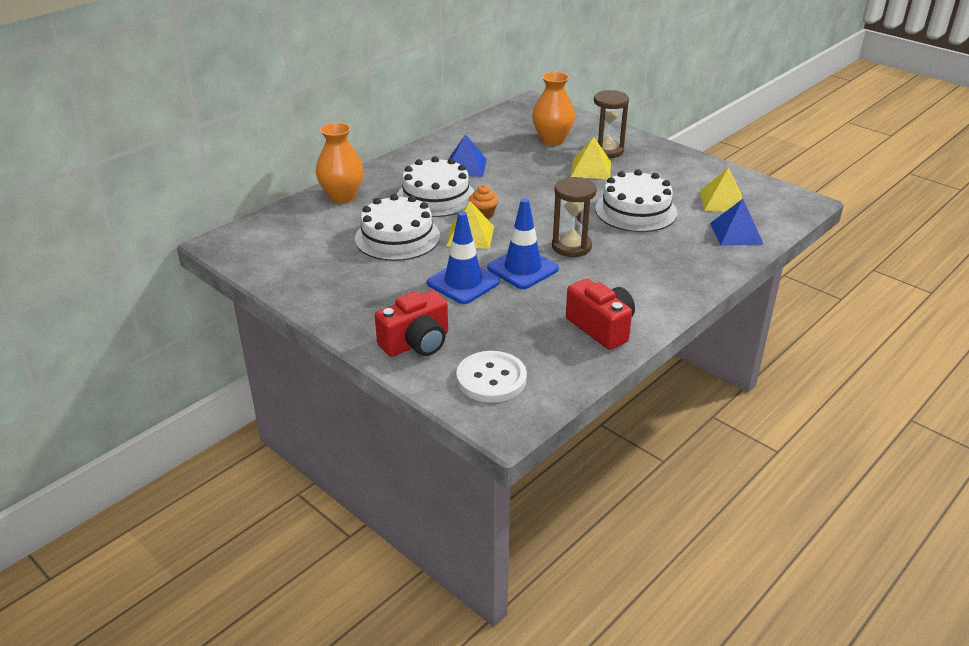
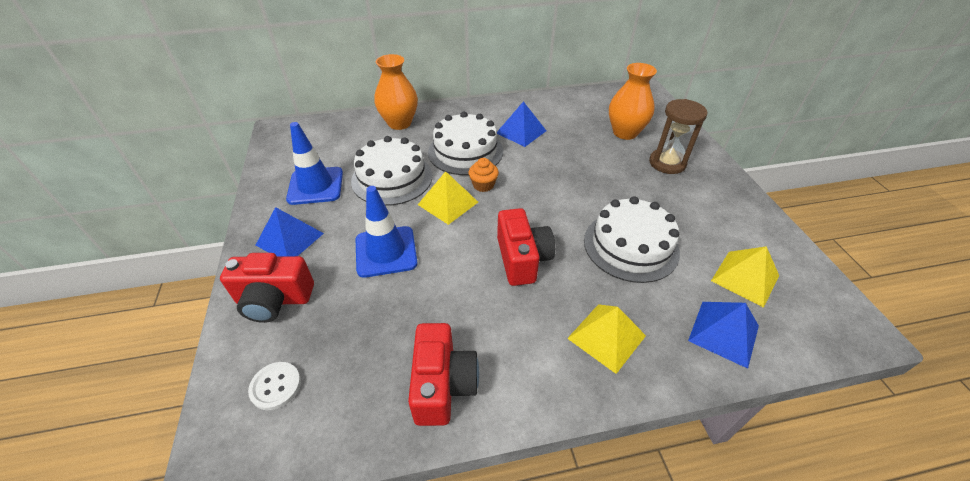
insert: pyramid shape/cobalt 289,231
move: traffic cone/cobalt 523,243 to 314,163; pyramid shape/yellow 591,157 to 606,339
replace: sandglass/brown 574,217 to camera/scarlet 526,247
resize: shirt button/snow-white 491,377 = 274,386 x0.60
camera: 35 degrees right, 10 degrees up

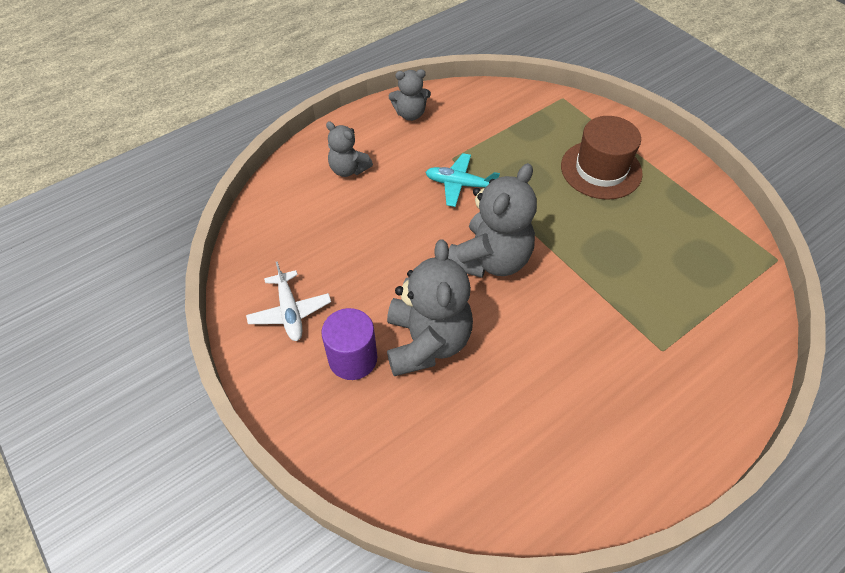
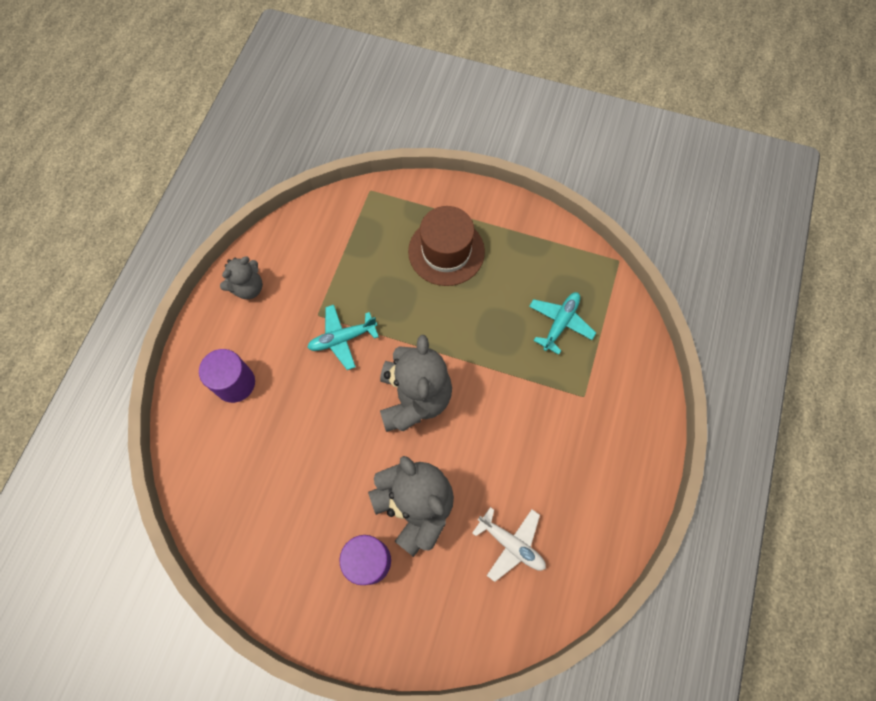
insert: toy plane/teal 562,323
move: toy plane/snow-white 288,301 to 509,544
replace: stuffed bear/grey 349,149 to solid cylinder/violet 227,376
camera: 35 degrees left, 15 degrees up

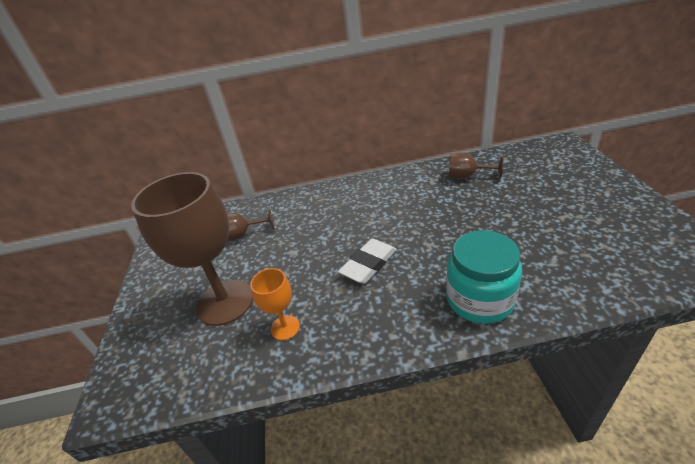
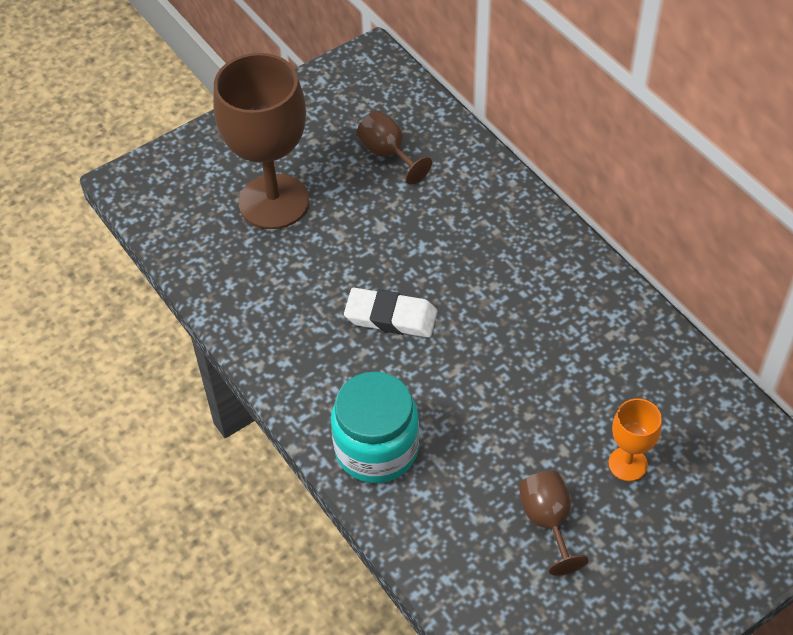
move: wine glass/orange-coloured 275,304 to 635,439; wine glass/brown 476,166 to 554,523
camera: 60 degrees right, 15 degrees up

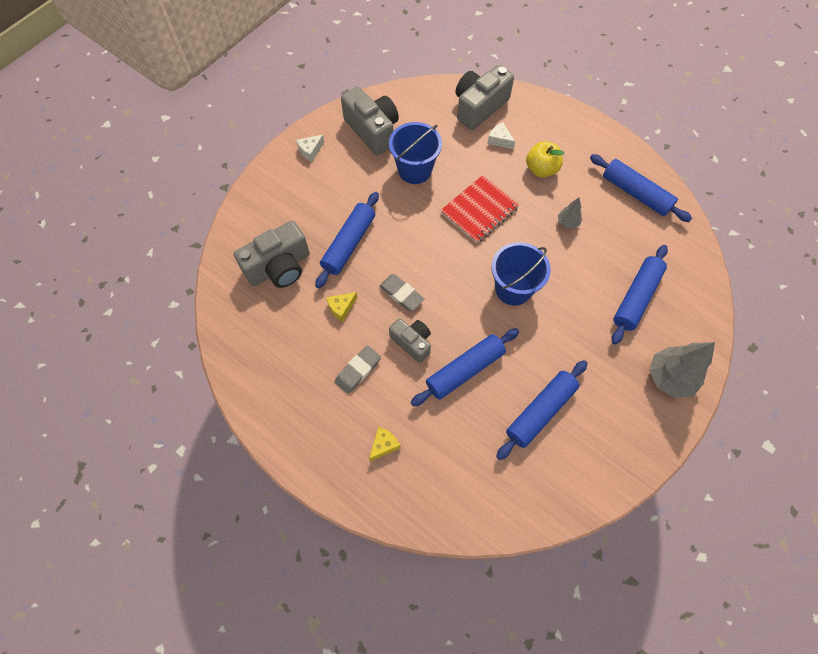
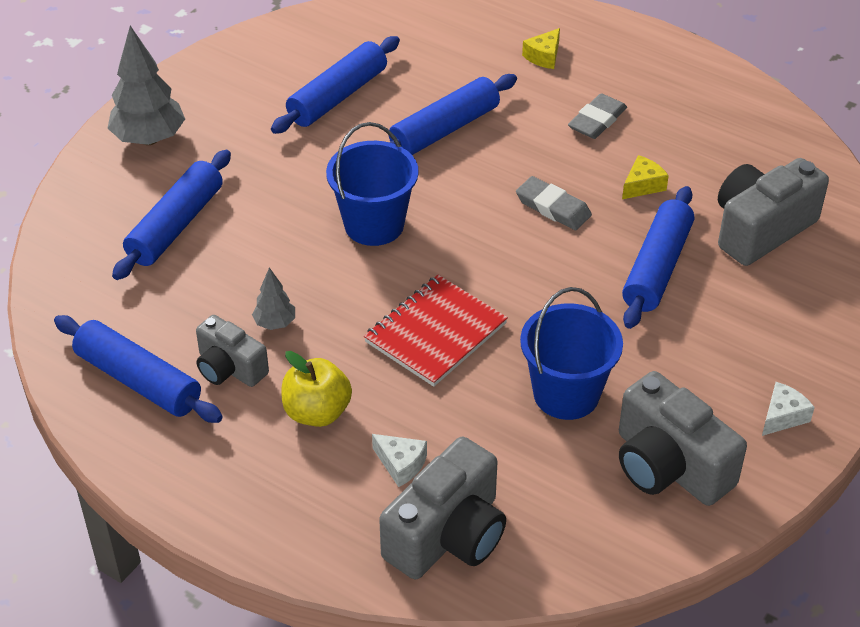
move: camera/grey 410,340 to 232,351
camera: 175 degrees right, 20 degrees down

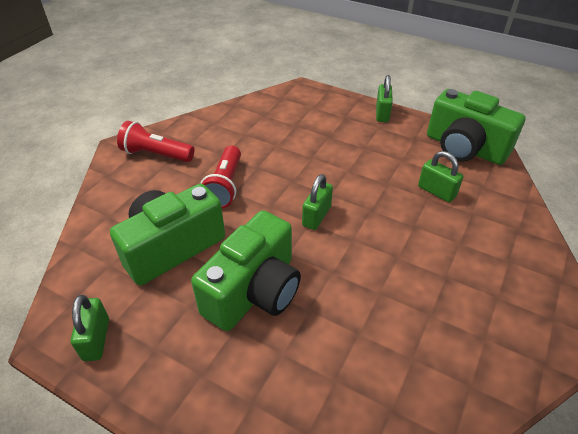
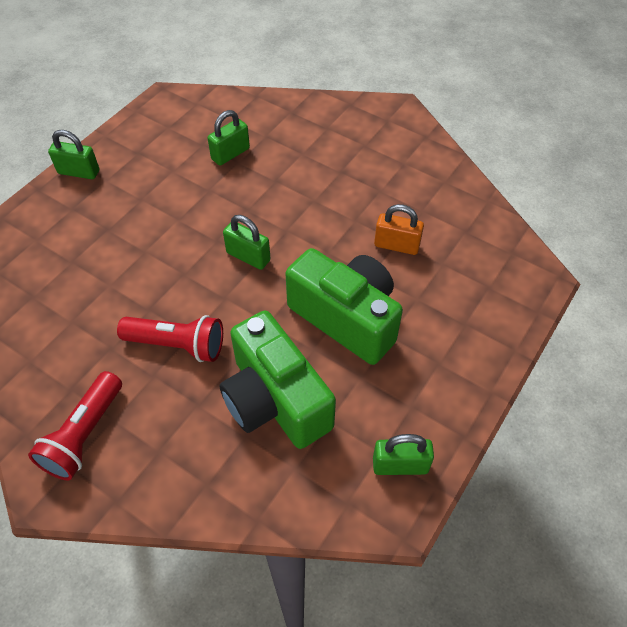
delete: camera/leaf-green 476,127
insert: padlock/orange-coloured 399,229
camera: 85 degrees left, 10 degrees up

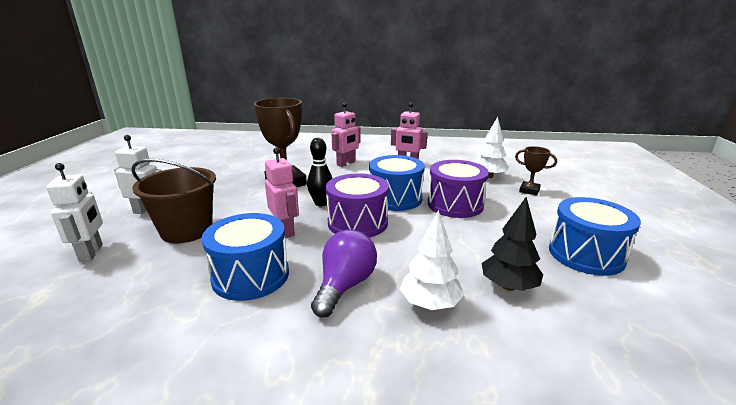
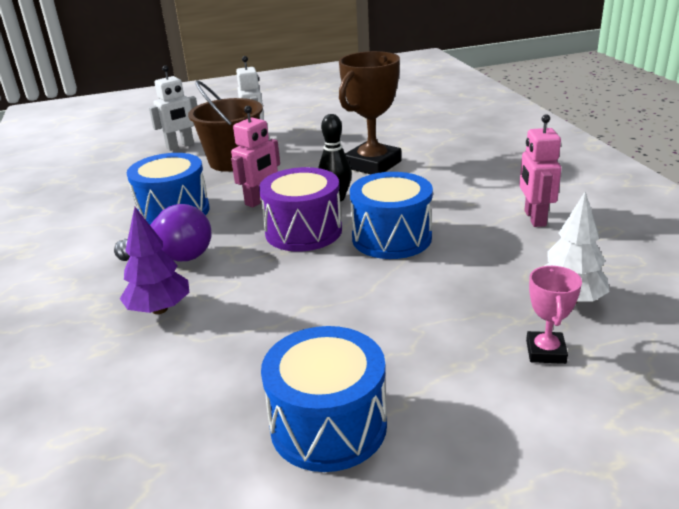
delete: toy robot/rosy 346,134; snare drum/violet 458,189; fir tree/ebony 512,244
recolor: fir tree/snow-white 432,260 to fir tree/violet 155,260; award cup/brown 536,171 to award cup/rosy 554,315
camera: 70 degrees right, 5 degrees up

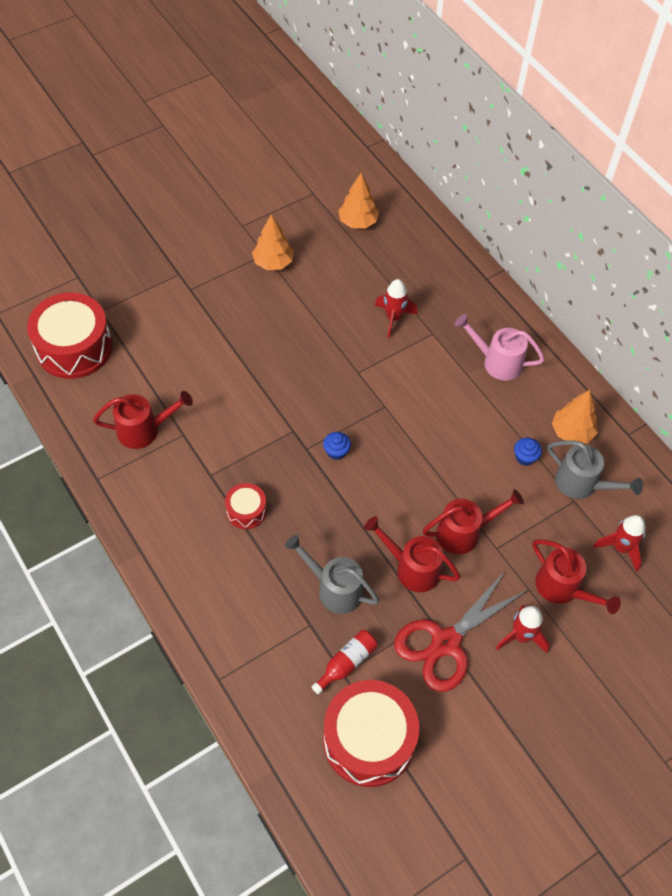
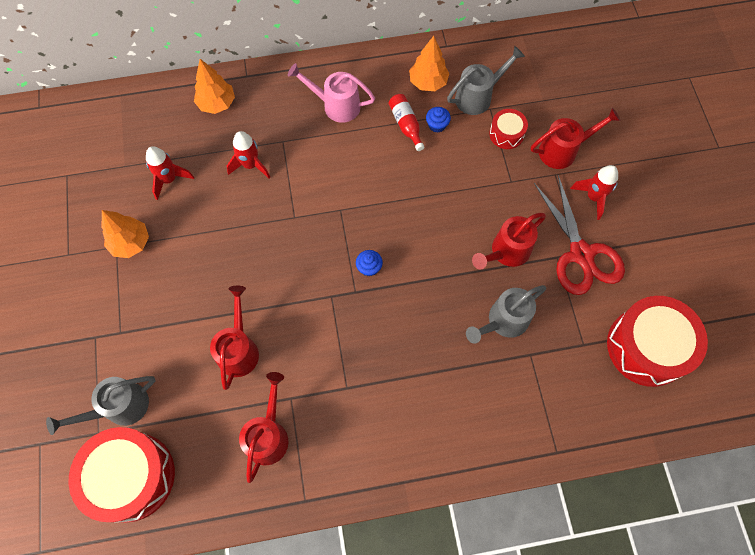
insert: sprinkling can/grey 101,405
move: snare drum/scarlet 246,506 to 508,129; drink bottle/scarlet 345,662 to 407,122; fir tree/orange-coloured 358,200 to 214,86; sprinkling can/scarlet 473,521 to 234,338; toy rocket/scarlet 619,543 to 170,173
rotate: sprinkling can/rosy 500,347 = 331,93 60 degrees clockwise
camera: 65 degrees left, 10 degrees up

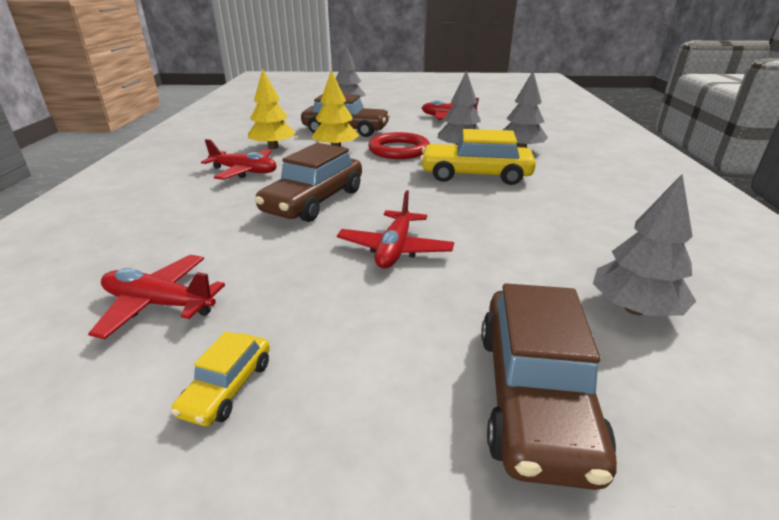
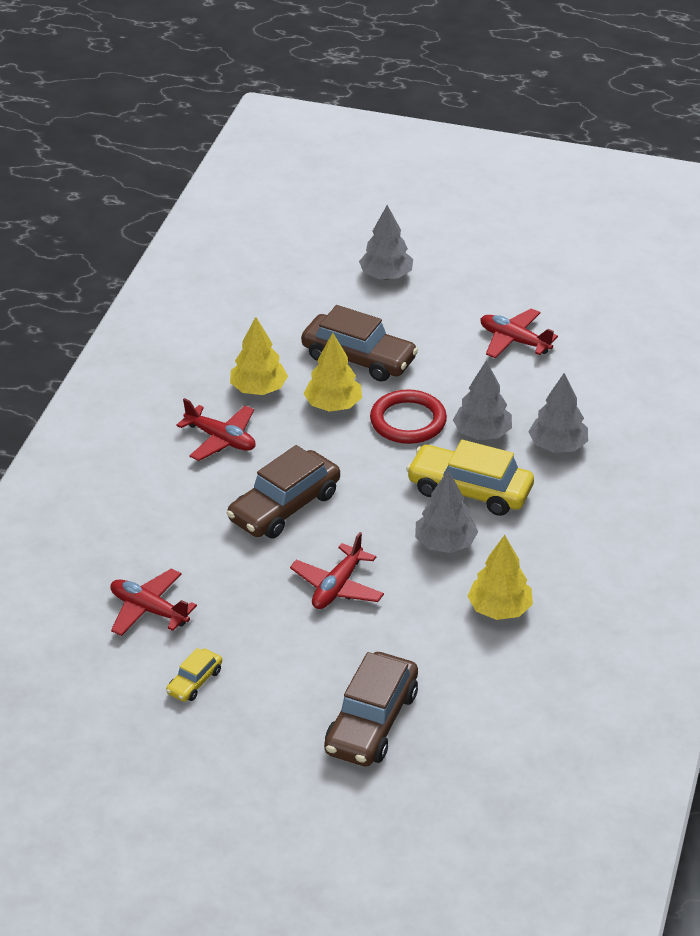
insert: fir tree/yellow 500,577
move: fir tree/grey 644,245 to 446,511
camera: 15 degrees right, 10 degrees up

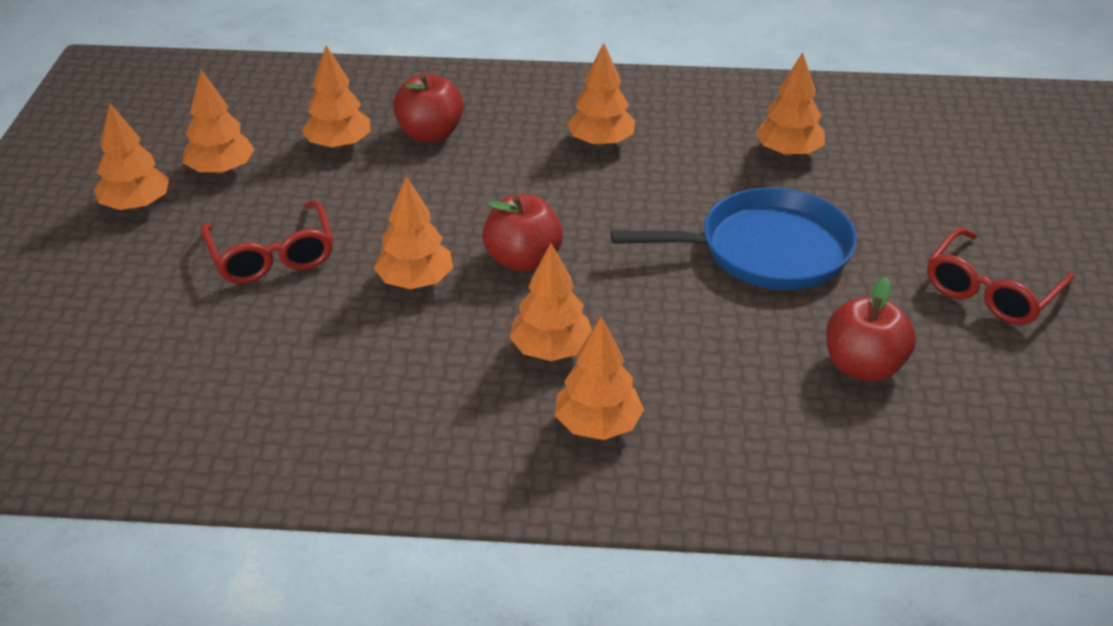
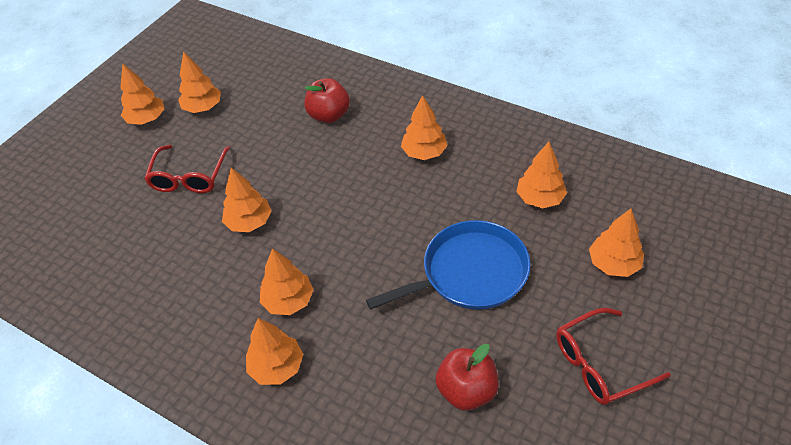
delete: apple fruit/scarlet 522,233
move: fir tree/orange-coloured 335,97 to 616,243
rotate: pan/cobalt 734,239 = 448,265 45 degrees counterclockwise
camera: 30 degrees right, 10 degrees up

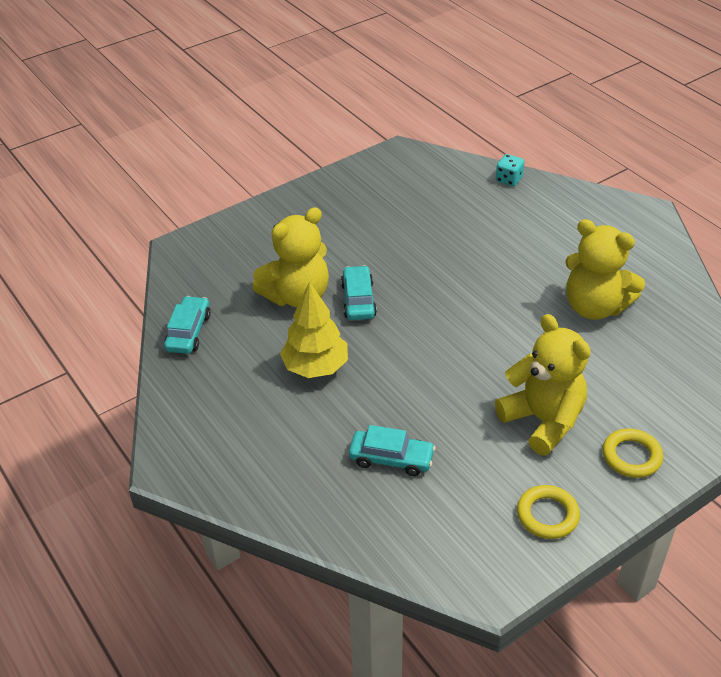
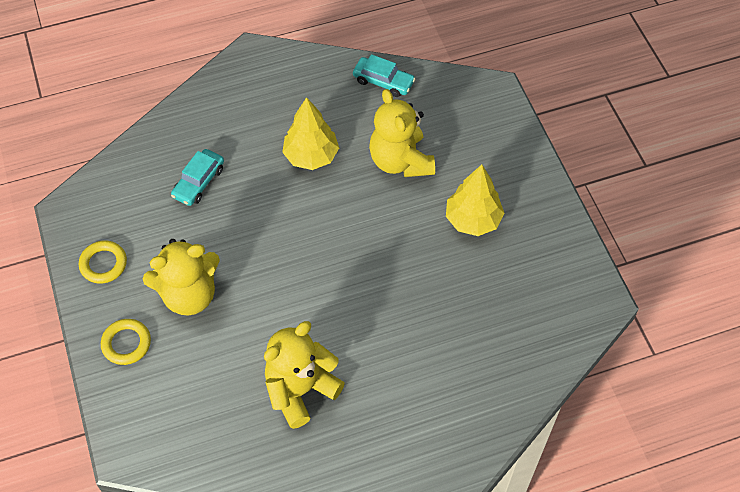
delete: toy car/teal 359,292; die/teal 510,170
insert: fir tree/yellow 475,200
camera: 105 degrees right, 15 degrees up

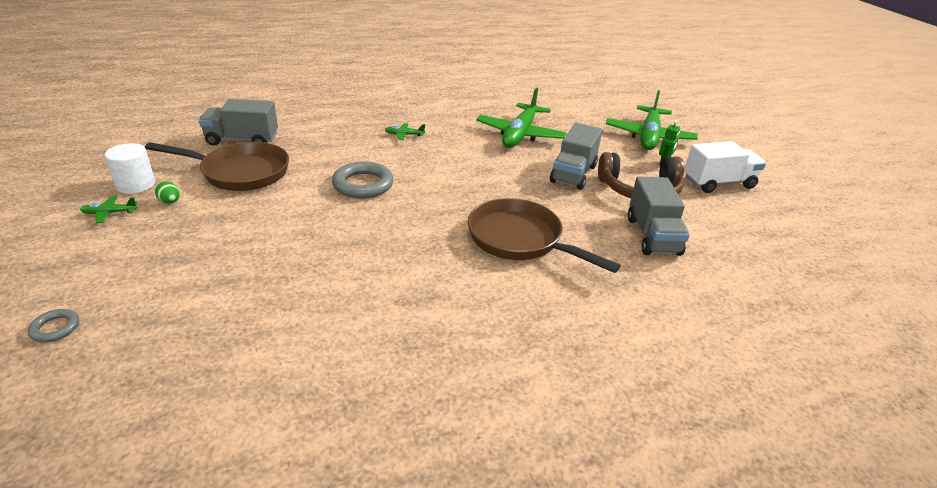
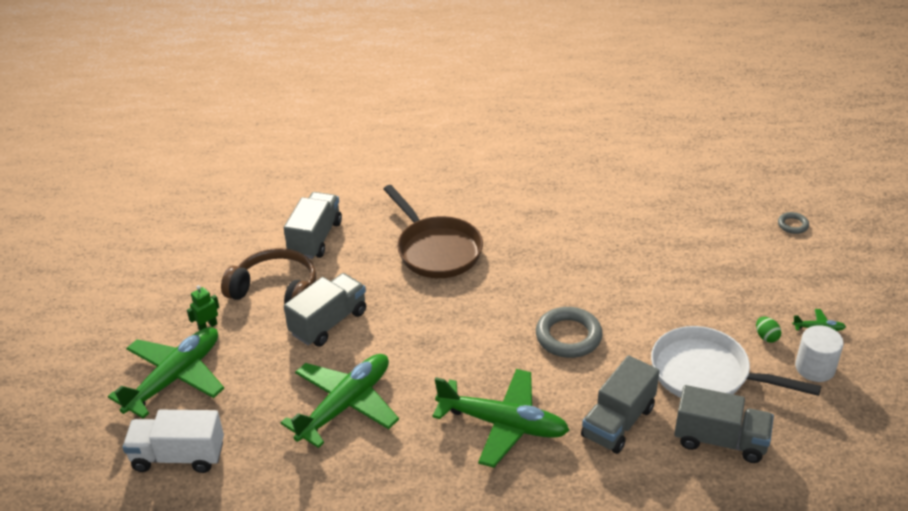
insert: lorry/grey 620,404
move: lorry/snow-white 725,167 to 173,441
recolor: pan/brown 217,166 to pan/snow-white 736,362
resize: toy plane/leaf-green 405,131 = 501,418 x2.47
camera: 160 degrees left, 5 degrees up

